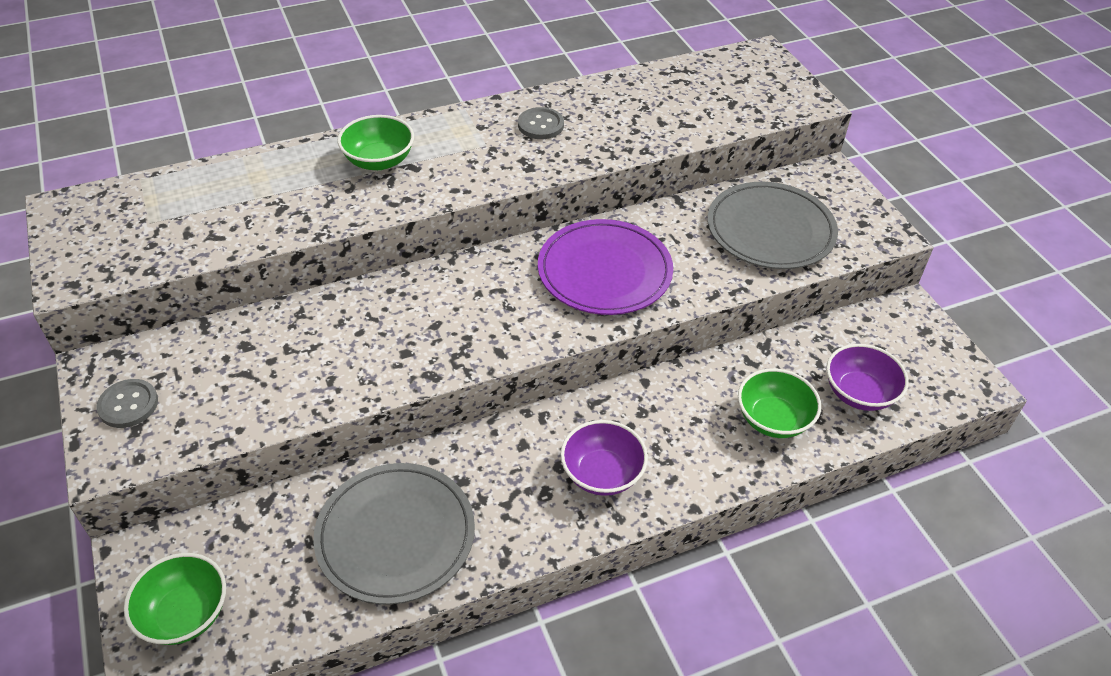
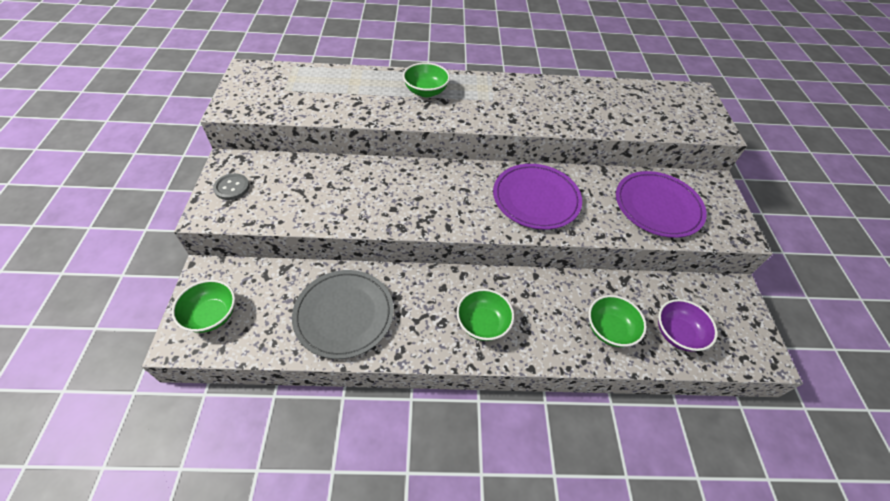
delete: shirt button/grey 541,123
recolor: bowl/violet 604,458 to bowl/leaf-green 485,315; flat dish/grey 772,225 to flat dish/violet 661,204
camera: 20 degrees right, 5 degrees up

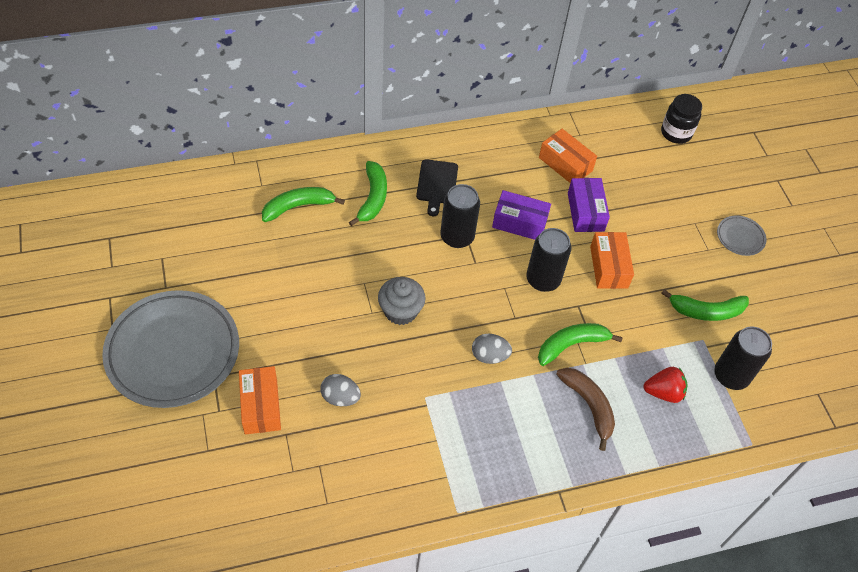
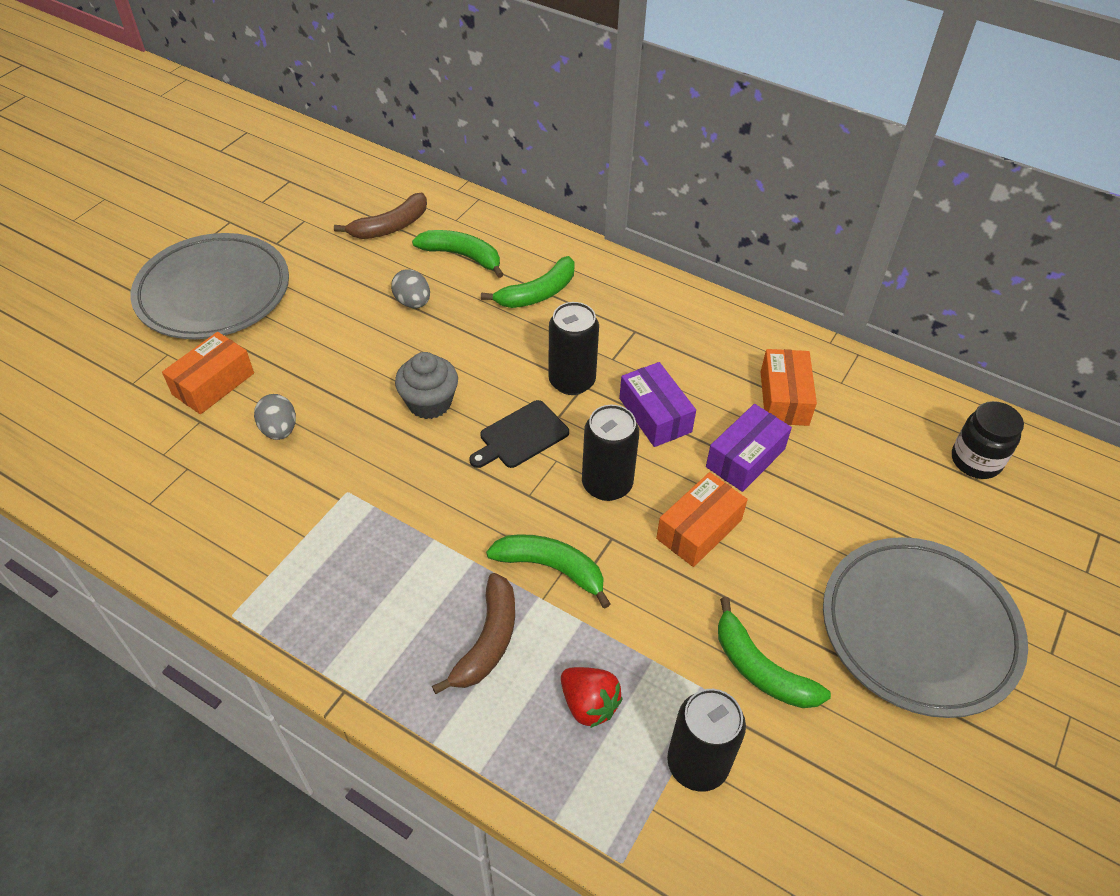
insert: toy banana/brown 380,216
move: chopping board/ebony 437,187 to 519,434; egg shape/grey 492,349 to 410,288
resize: flat dish/grey 742,235 = 925,627 x2.39
camera: 50 degrees right, 5 degrees down

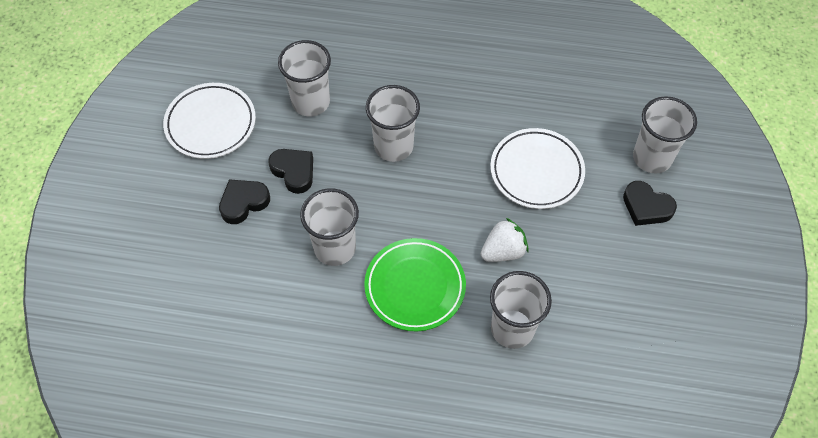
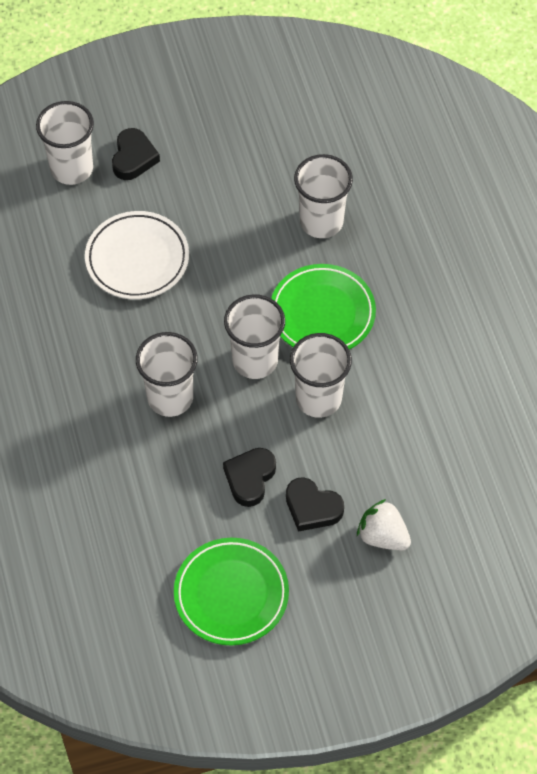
move: beaker/snow-white 304,78 to 254,336; toy strawberry/snow-white 505,240 to 384,524
recolor: flat dish/snow-white 209,121 to flat dish/leaf-green 231,592
camera: 115 degrees left, 0 degrees up

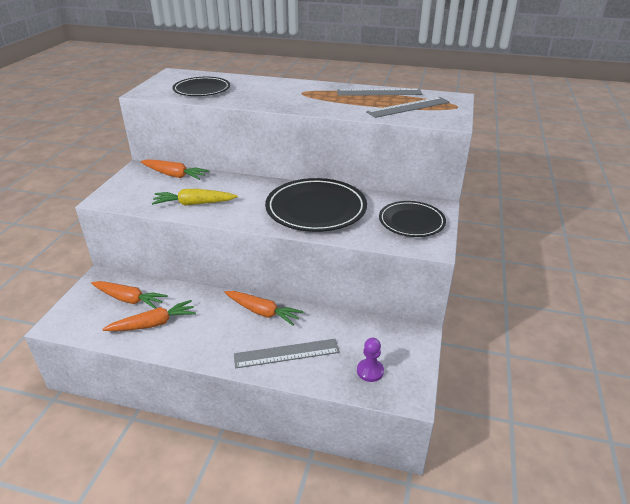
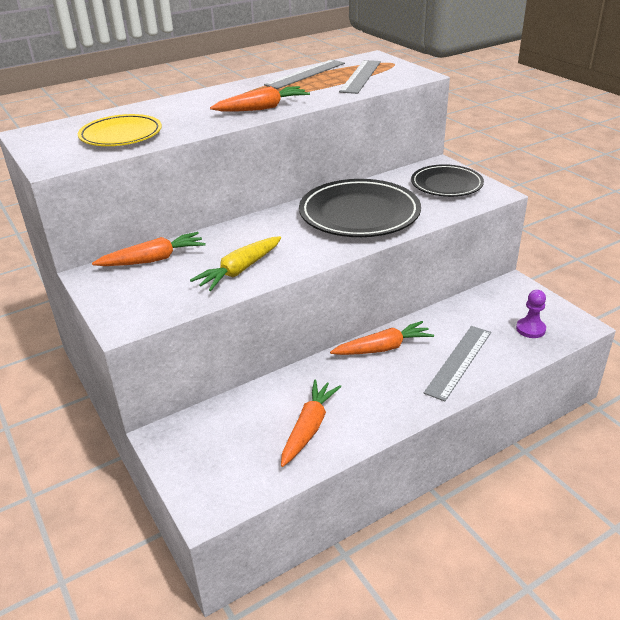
move: carrot/orange-coloured 129,295 to 260,98
recolor: flat dish/ebony 201,86 to flat dish/yellow 120,130
camera: 45 degrees left, 0 degrees up

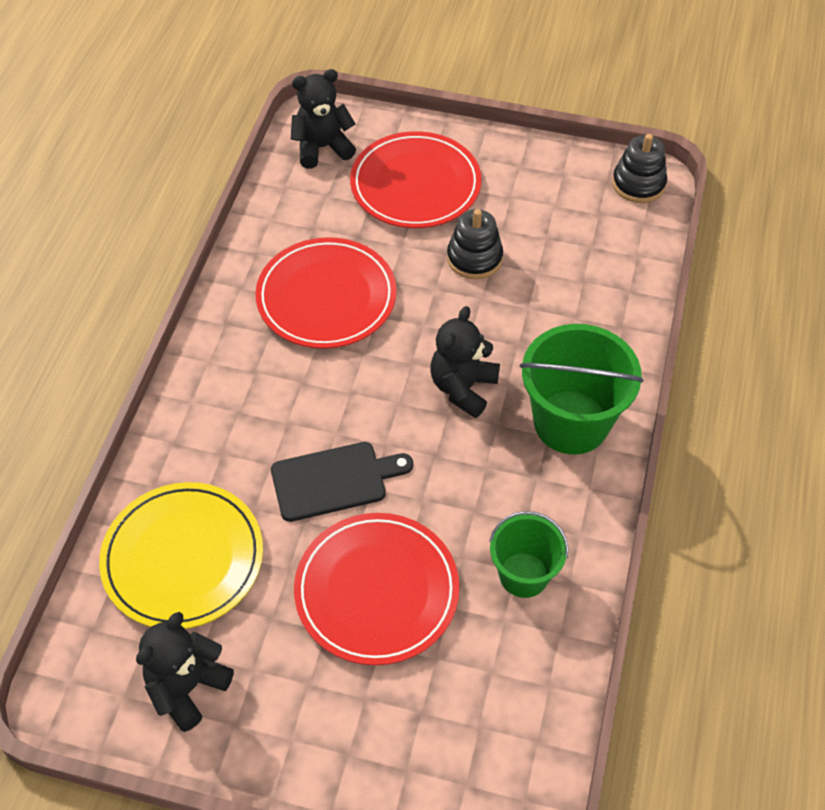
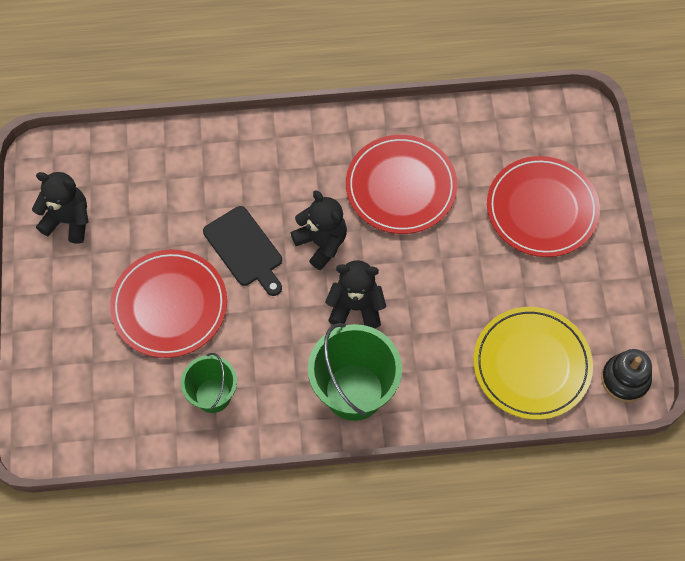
delete: stacking rings/ebony 475,244
move: flat dish/yellow 181,555 to 533,363; stuffed bear/ebony 323,119 to 319,230
camera: 70 degrees right, 10 degrees up

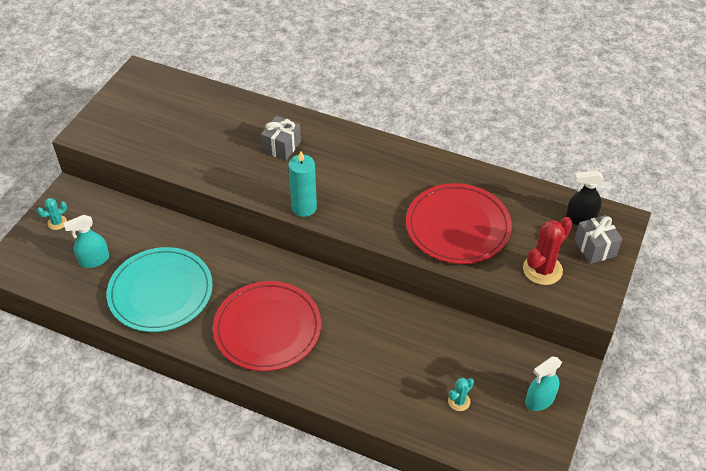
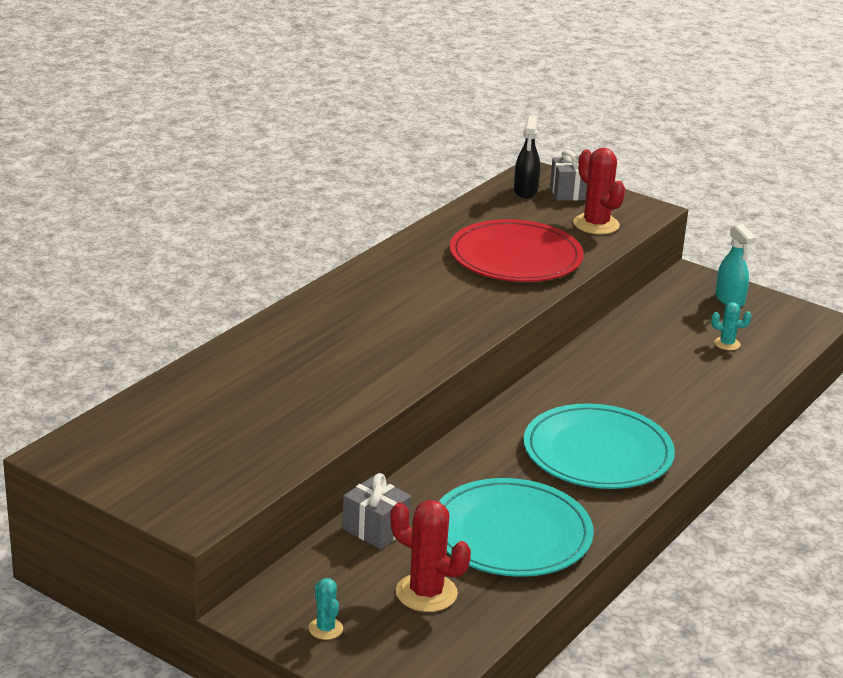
delete: wax candle/teal 302,184
move: wrapped gift/grey 281,138 to 376,511
replace: sprayer/teal 86,241 to saguaro cactus/scarlet 430,556
recolor: flat dish/scarlet 267,326 to flat dish/teal 599,446
rotate: saguaro cactus/teal 461,394 = 731,326 45 degrees counterclockwise
camera: 80 degrees left, 20 degrees down

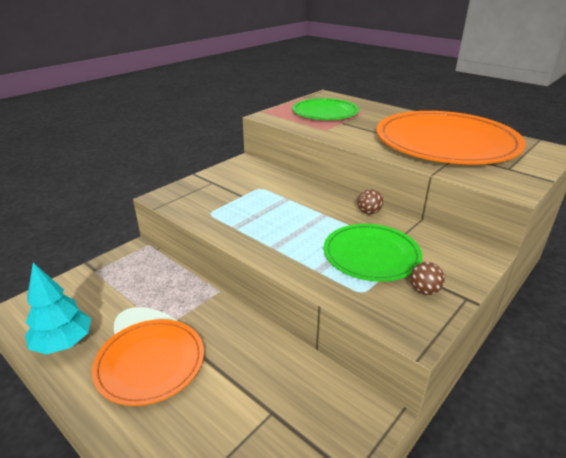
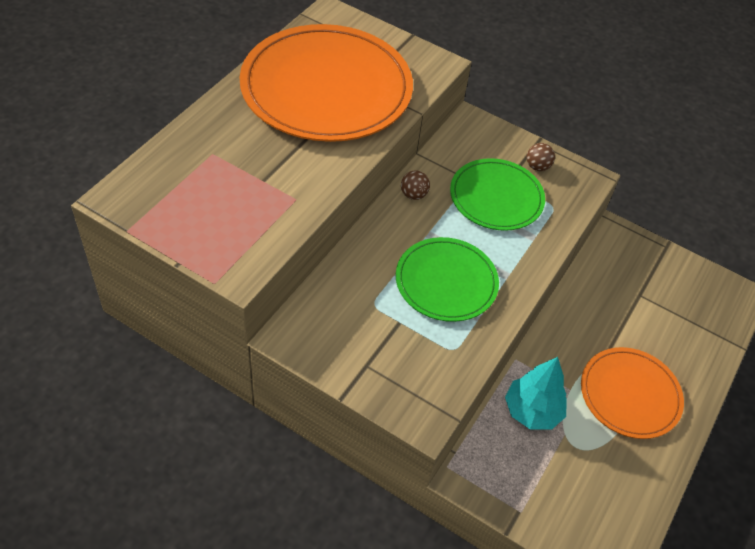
move: fir tree/teal 58,309 to 535,393; flat dish/leaf-green 325,109 to 447,279
camera: 105 degrees left, 20 degrees up

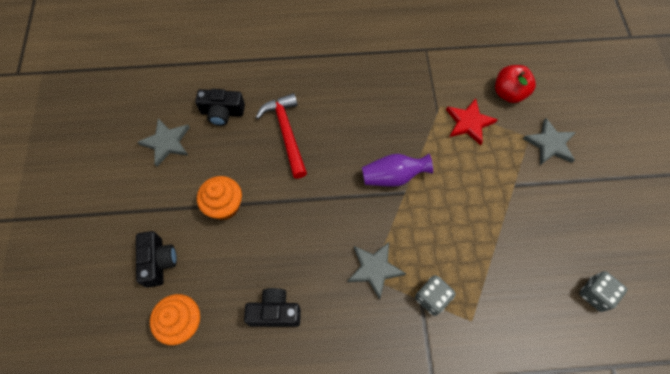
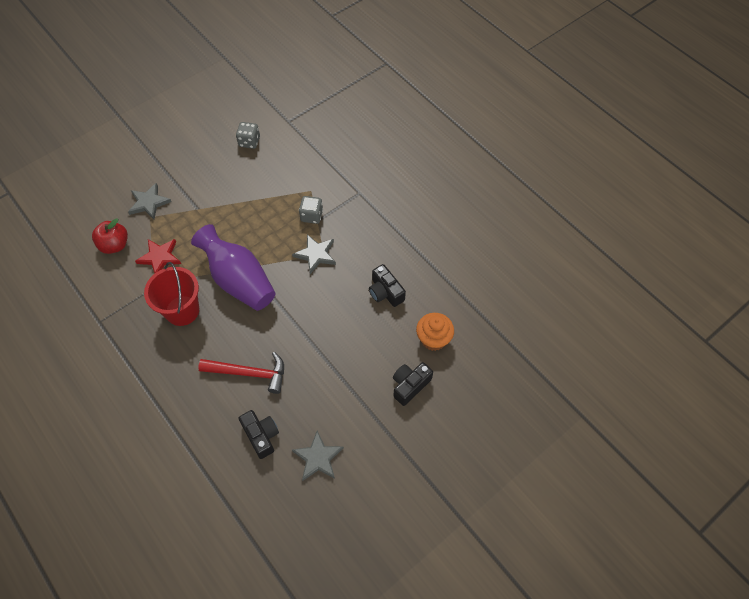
delete: cupcake/orange-coloured 219,198
insert: bucket/scarlet 171,294
rotate: claw hammer/scarlet 281,136 = 241,373 120 degrees counterclockwise
resize: flower vase/violet 397,170 = 233,267 x1.70
camera: 125 degrees left, 5 degrees down

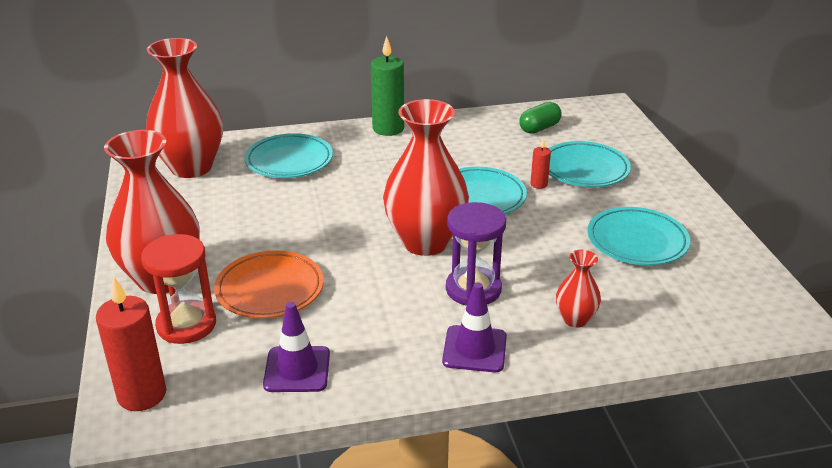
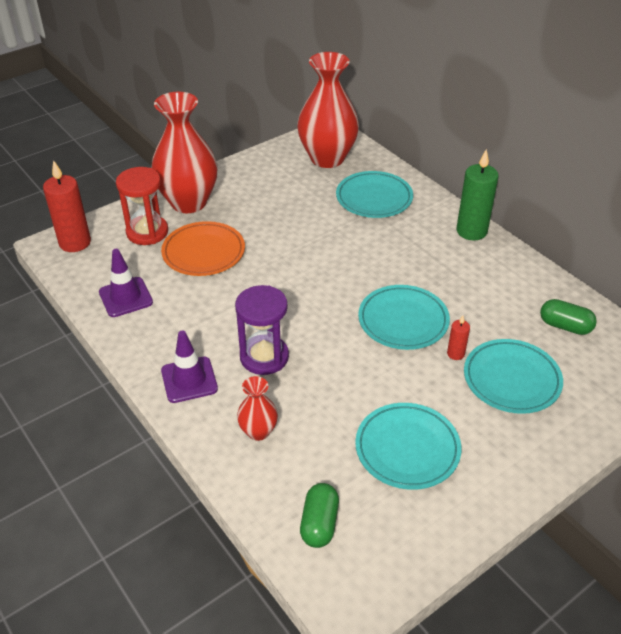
delete: flower vase/scarlet 426,177
insert: pill/leaf-green 319,515
camera: 65 degrees right, 10 degrees up

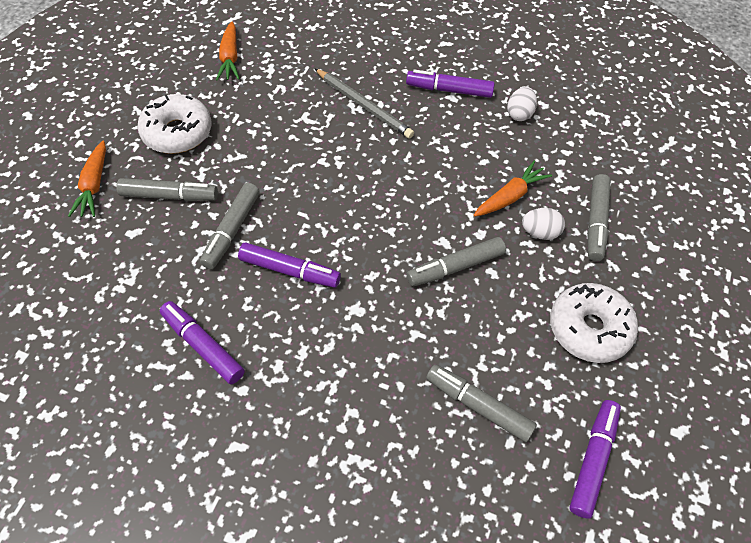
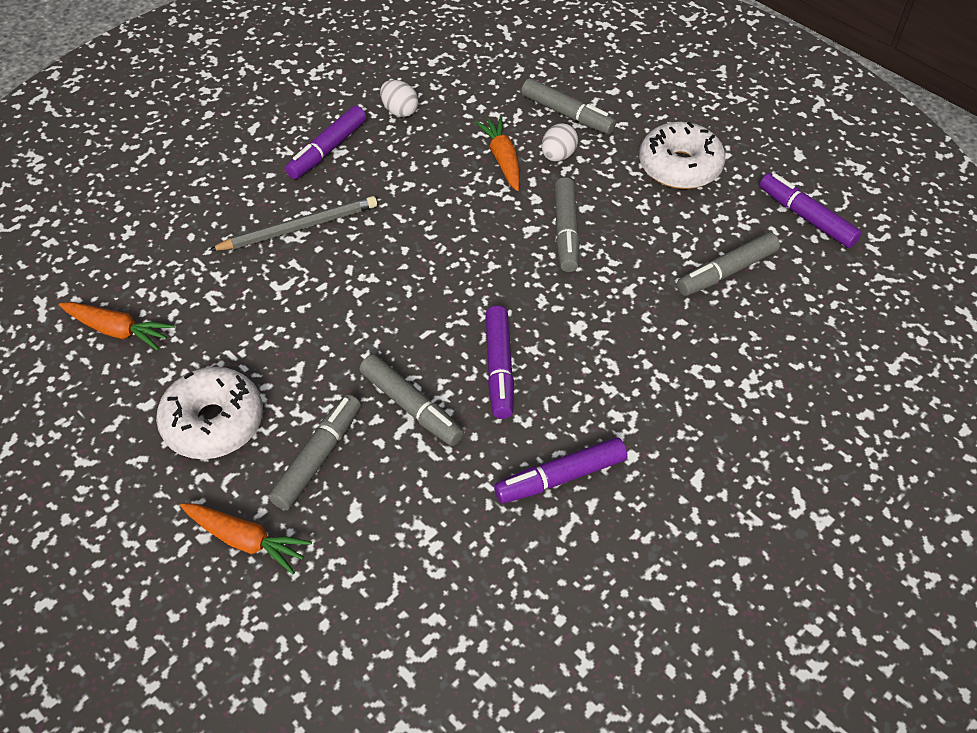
rotate: marker/violet 289,265 = 499,362 135 degrees clockwise
camera: 65 degrees left, 5 degrees down

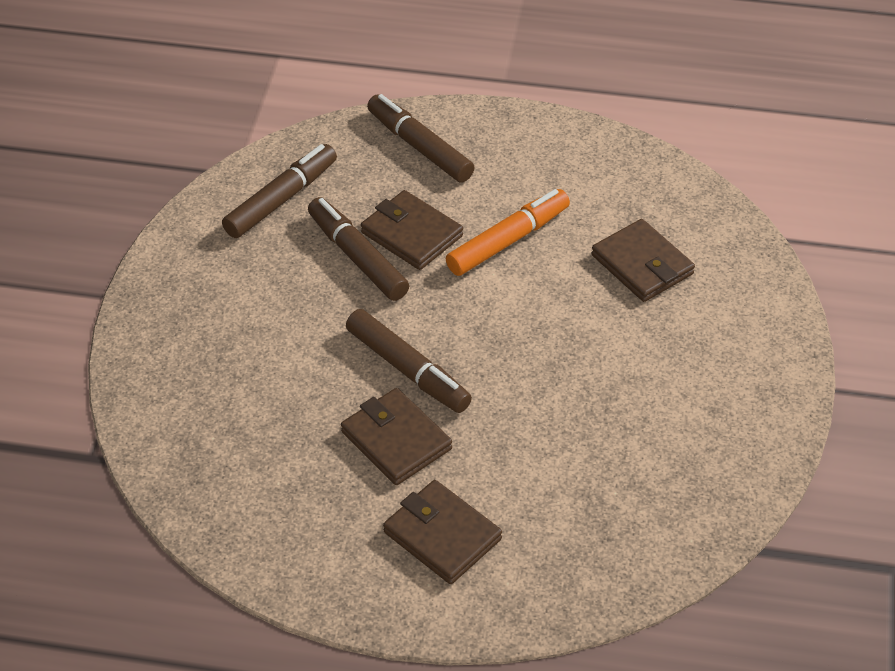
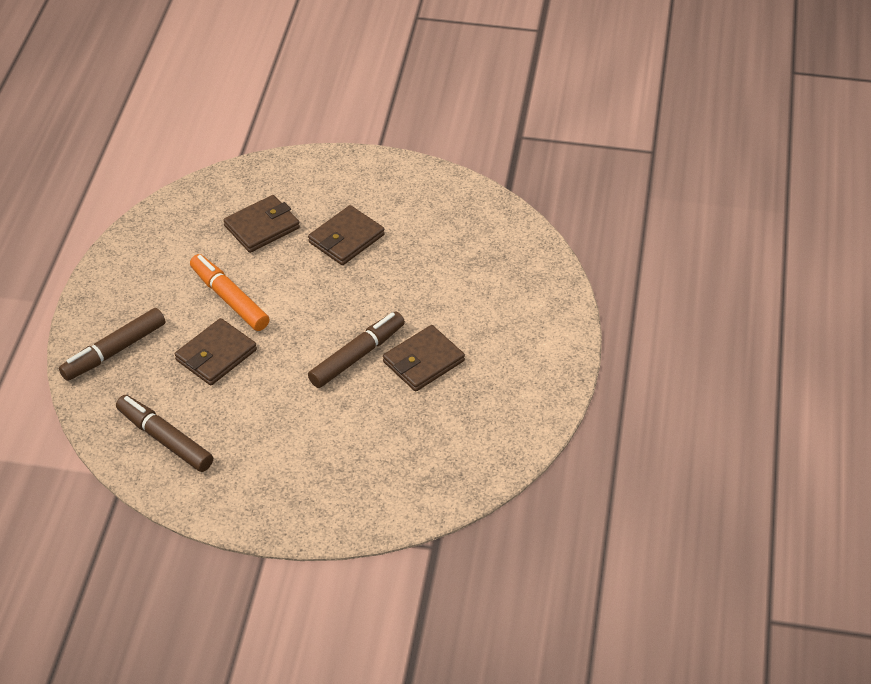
delete: marker/brown 358,249
move: billfold/brown 442,532 to 346,235
camera: 90 degrees left, 0 degrees up

